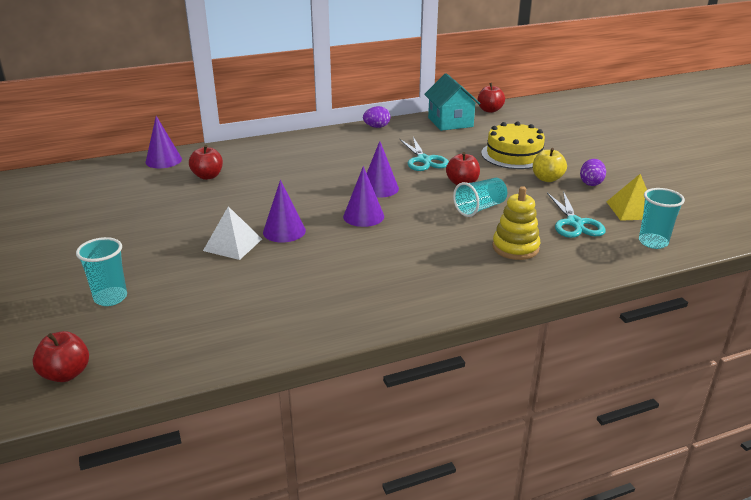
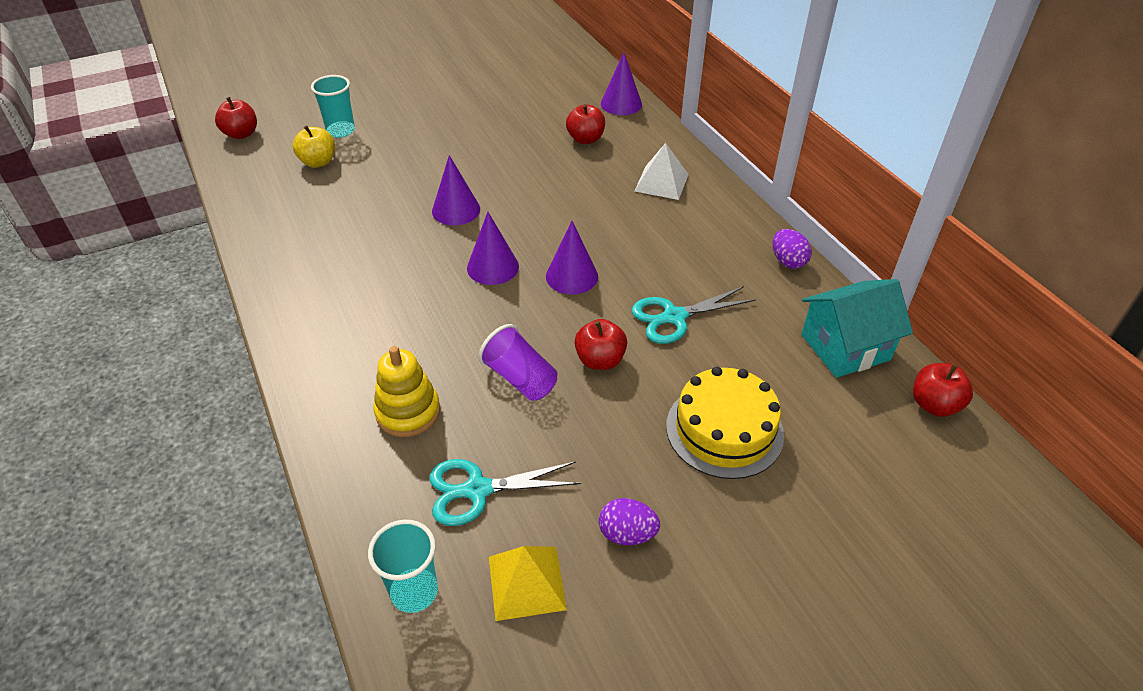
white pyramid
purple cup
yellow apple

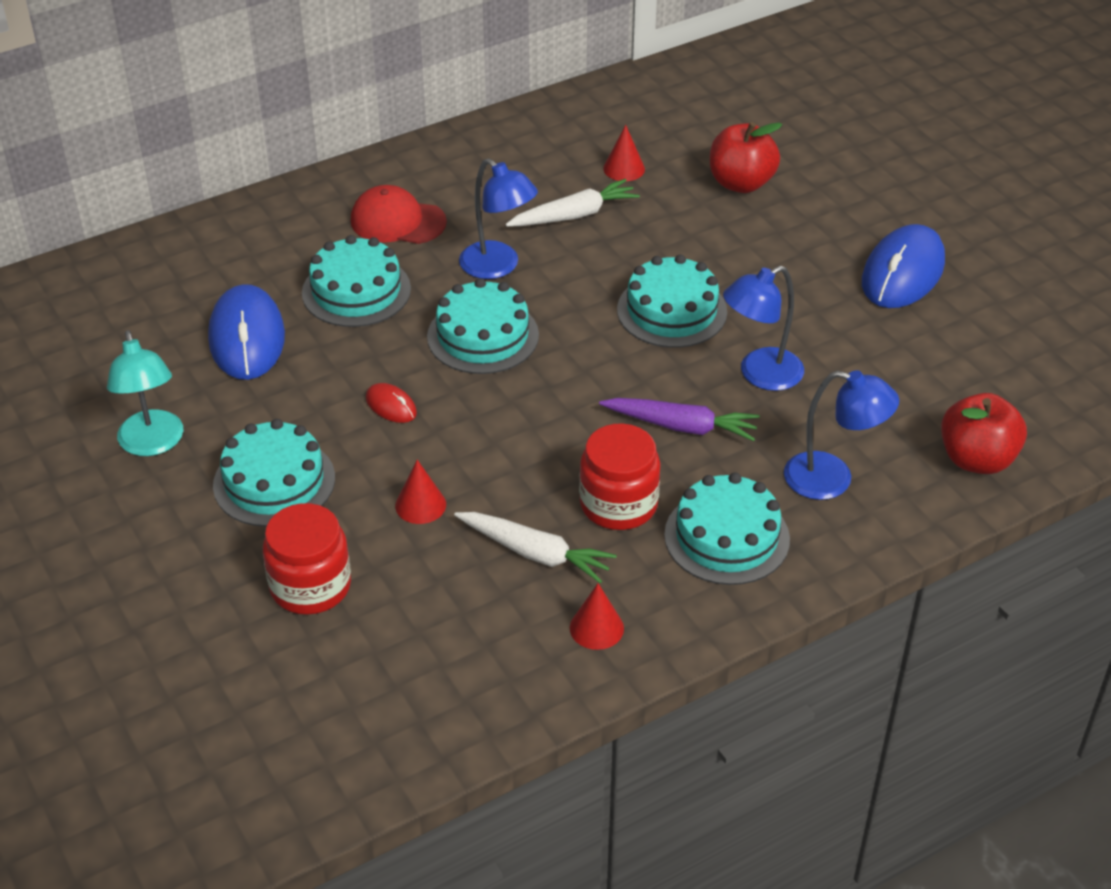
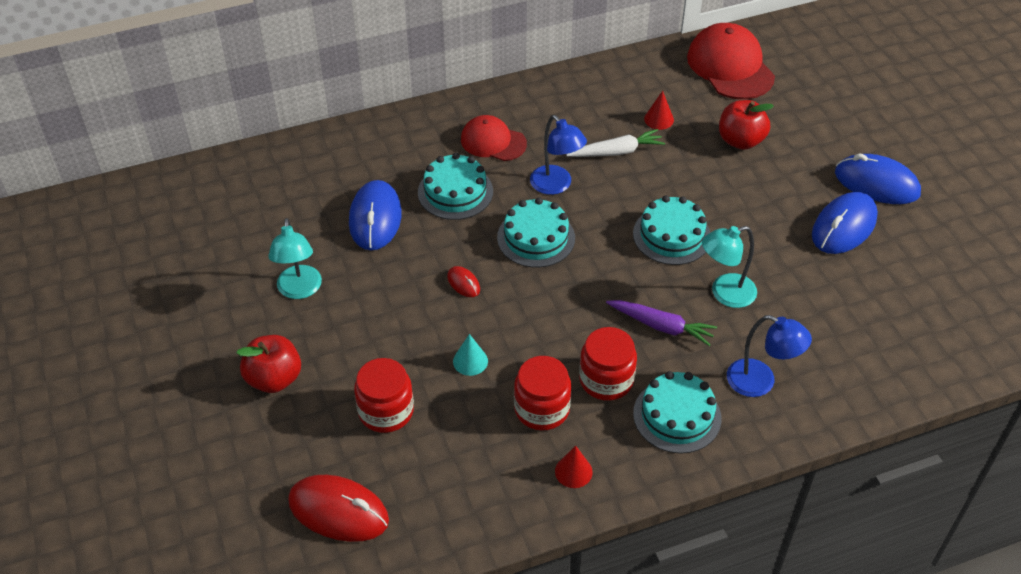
turquoise cake (no. 1 from left in the first image)
turquoise cone
red jar (no. 2 from left)
turquoise lamp (no. 2 from left)
red apple (no. 1 from left)
red mouse (no. 1 from left)
red cap (no. 2 from left)
blue mouse (no. 3 from left)

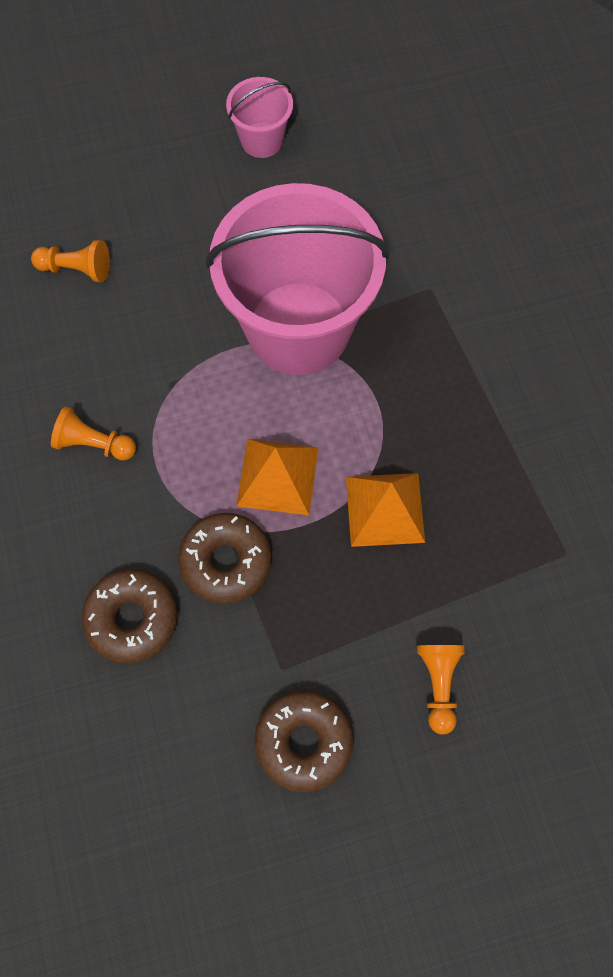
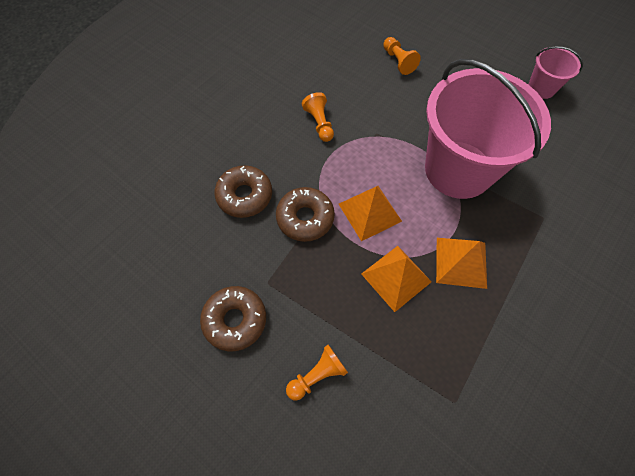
orange pyramid (no. 3 from left)

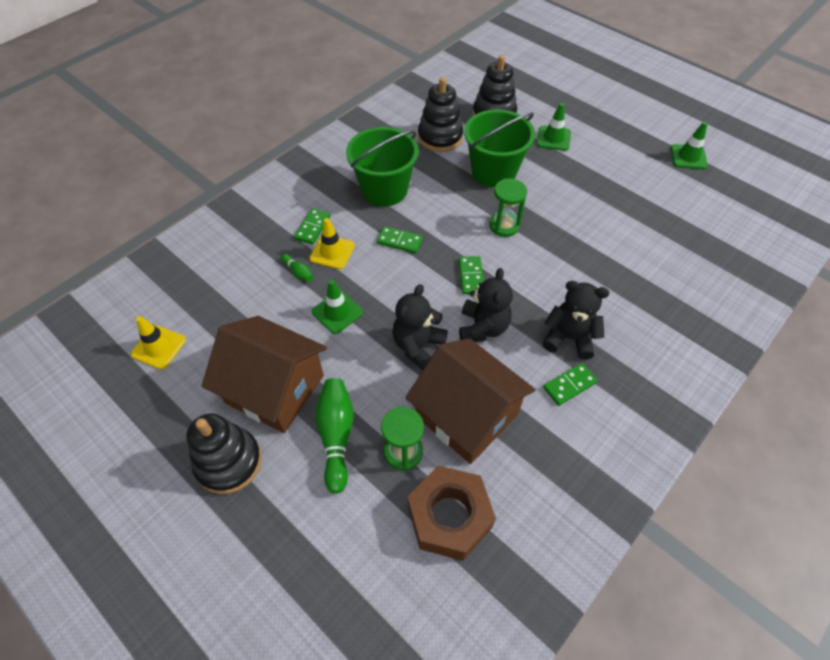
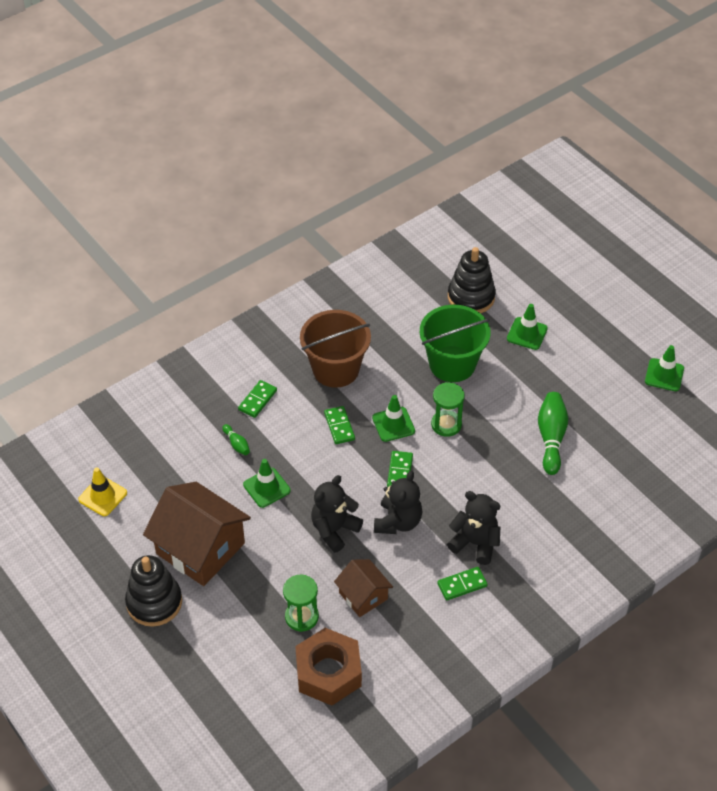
yellow traffic cone (no. 2 from left in the first image)
green bowling pin (no. 2 from left)
brown bucket
green domino (no. 2 from left)
brown house (no. 2 from left)
black stacking toy (no. 2 from left in the first image)
green traffic cone (no. 2 from left)

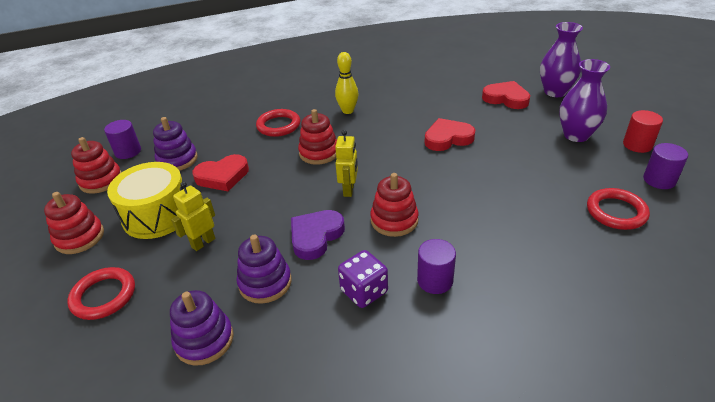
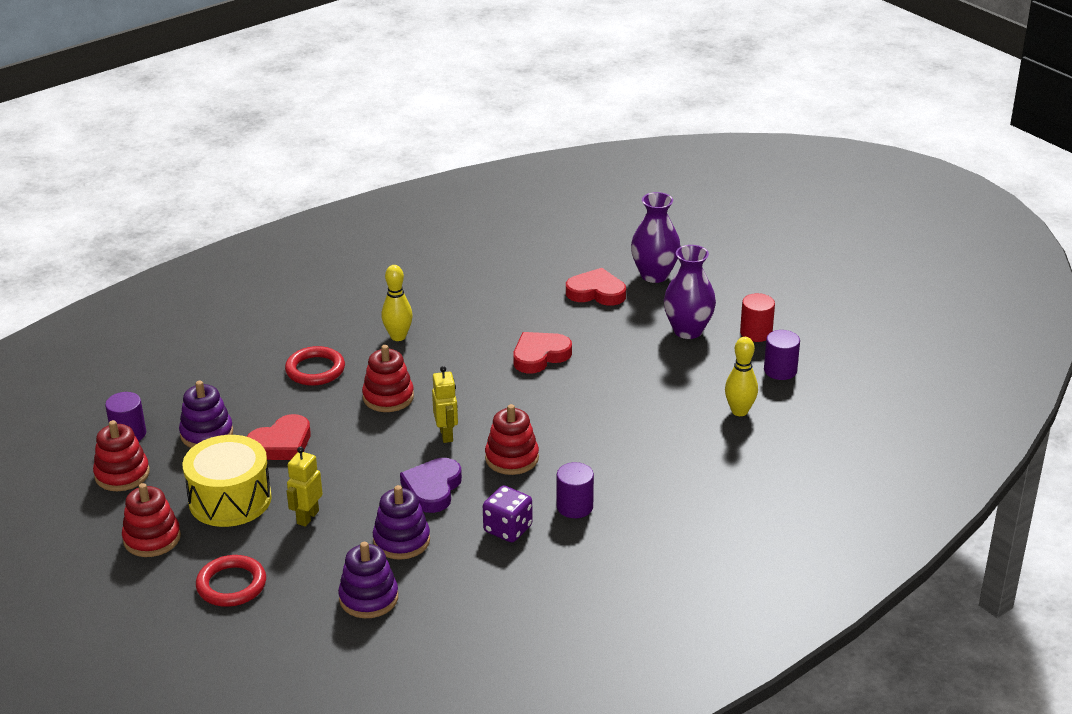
yellow bowling pin (no. 2 from left)

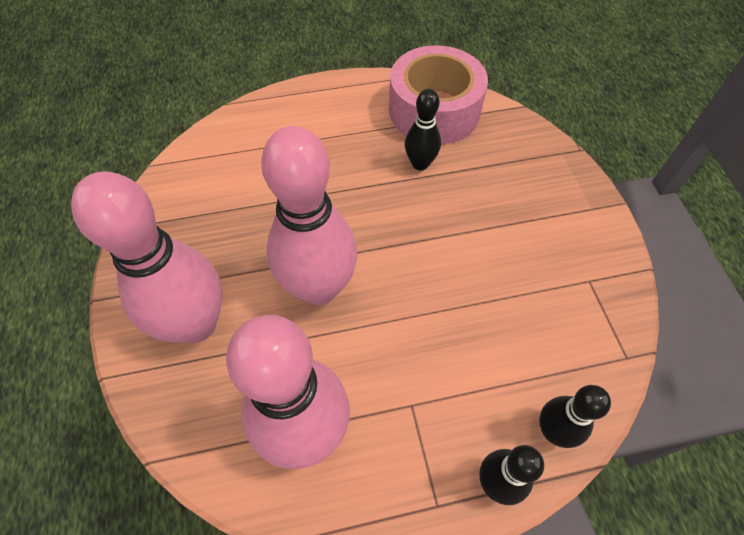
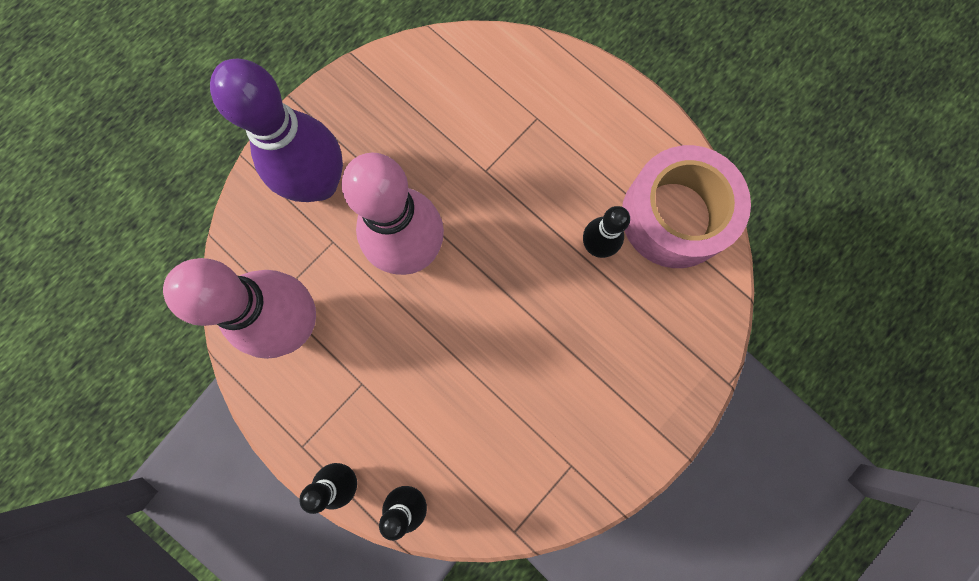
purple bowling pin

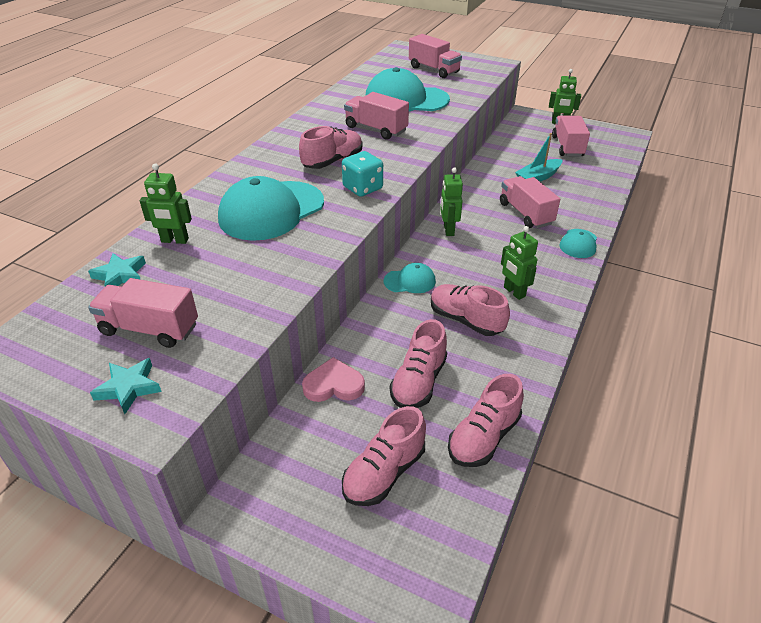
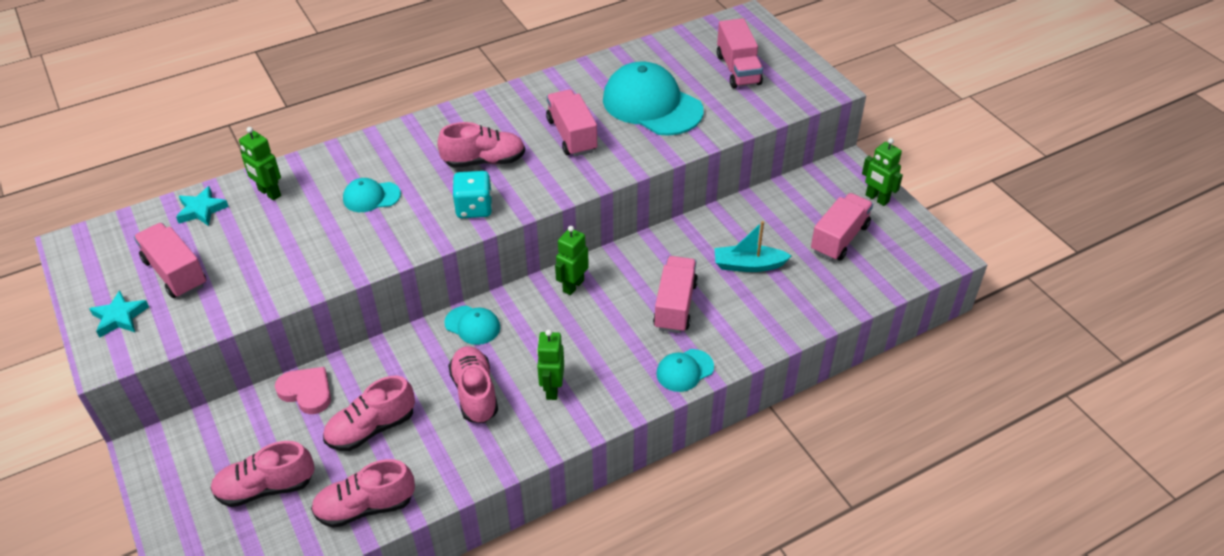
turquoise cap (no. 1 from left)

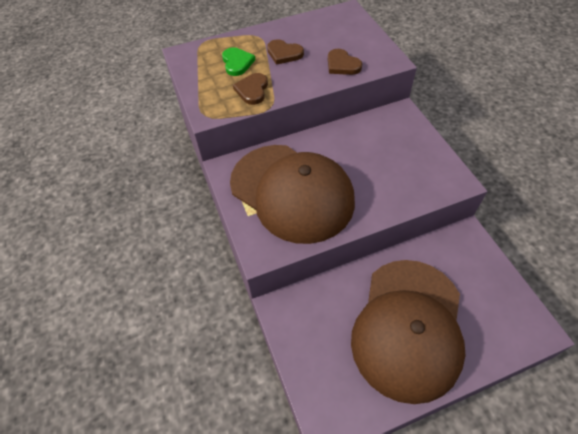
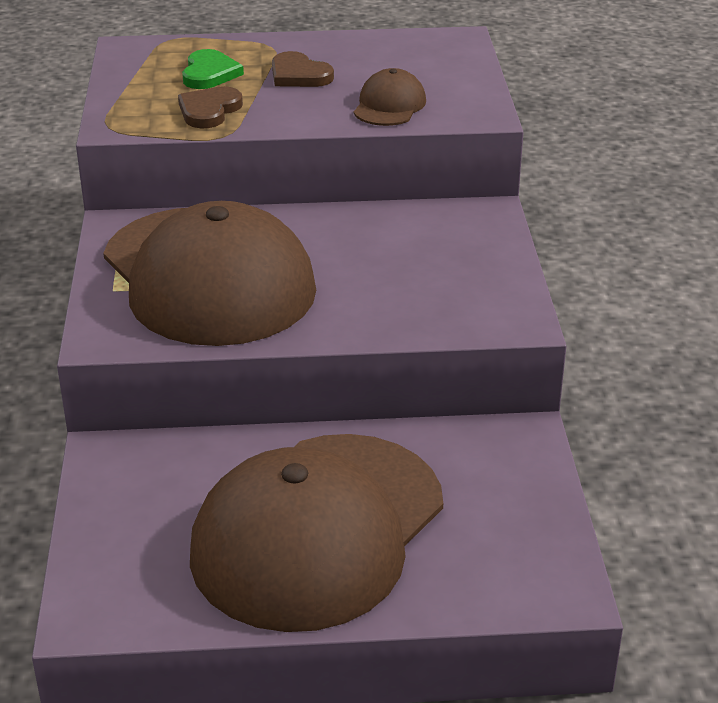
brown cap (no. 3 from left)

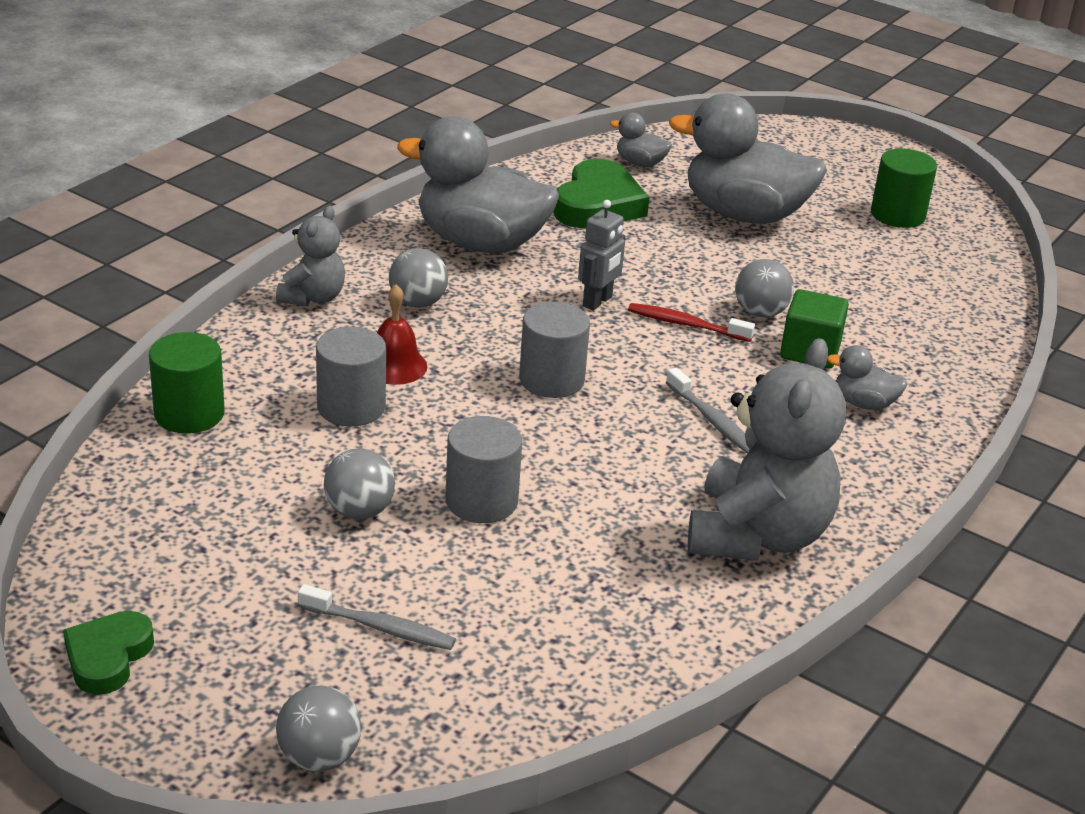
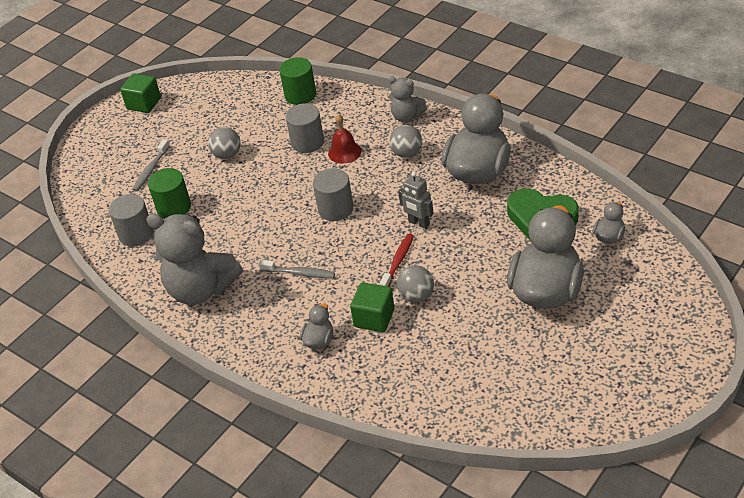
green cube (no. 1 from left)
grey ball (no. 1 from left in the first image)
grey cylinder (no. 1 from left)
grey toothbrush (no. 2 from left)
green cylinder (no. 1 from left)

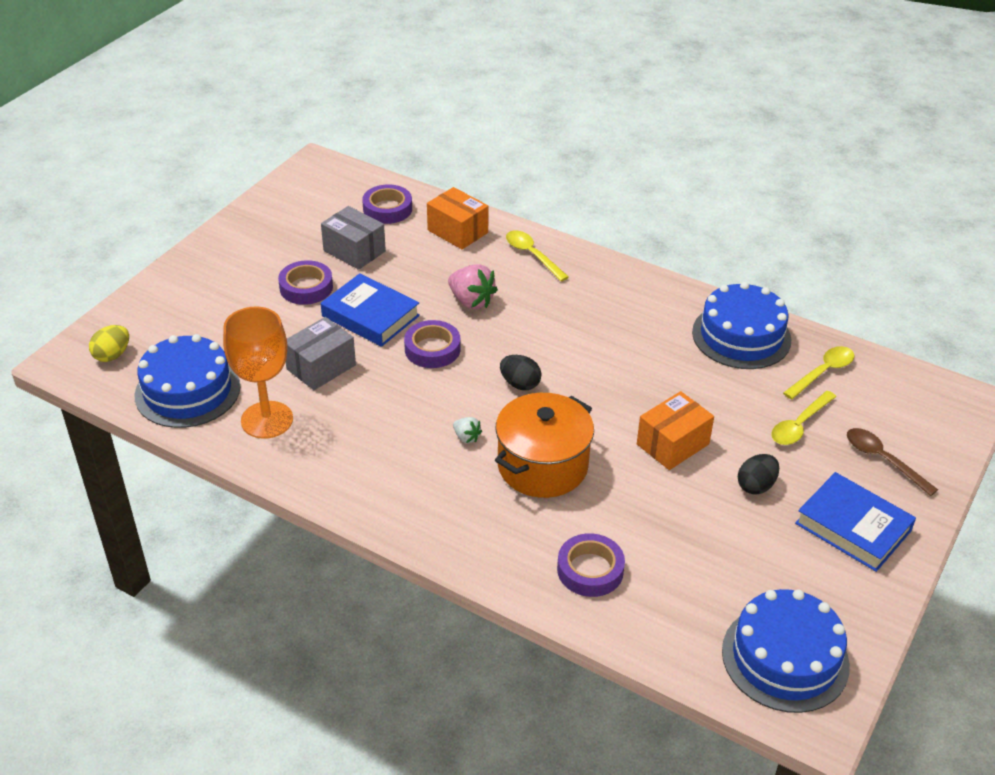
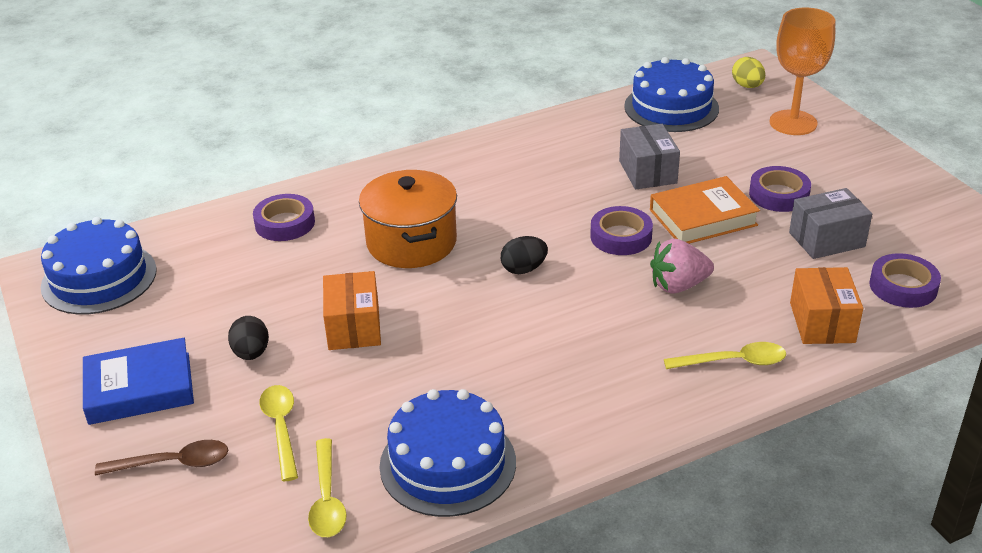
orange goblet
orange book
orange box (no. 2 from left)
white strawberry

